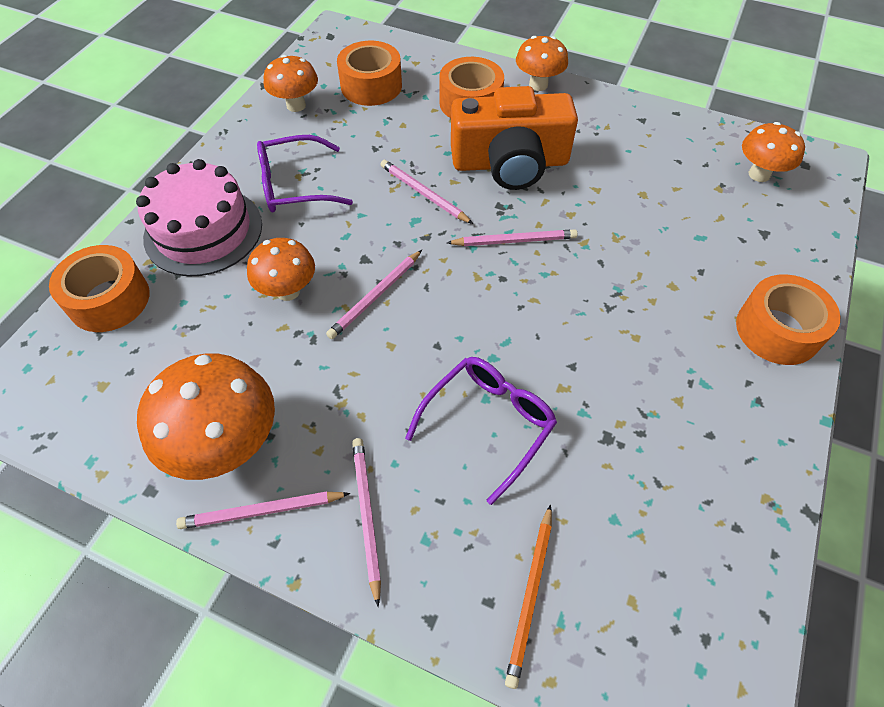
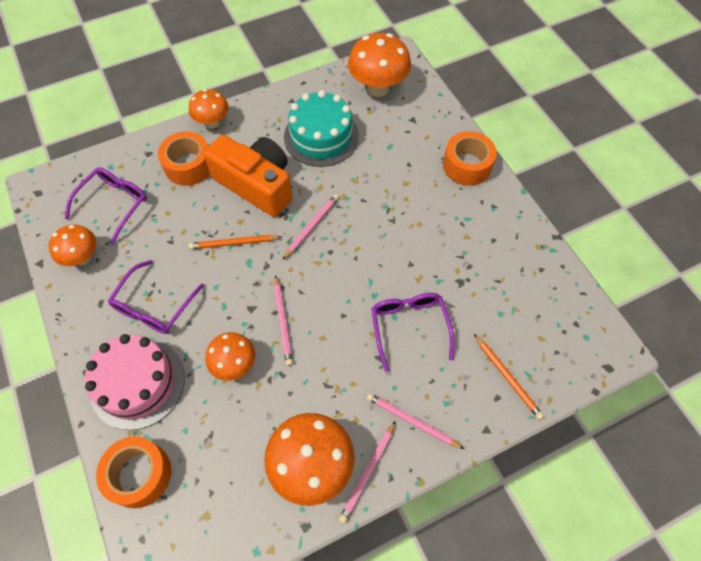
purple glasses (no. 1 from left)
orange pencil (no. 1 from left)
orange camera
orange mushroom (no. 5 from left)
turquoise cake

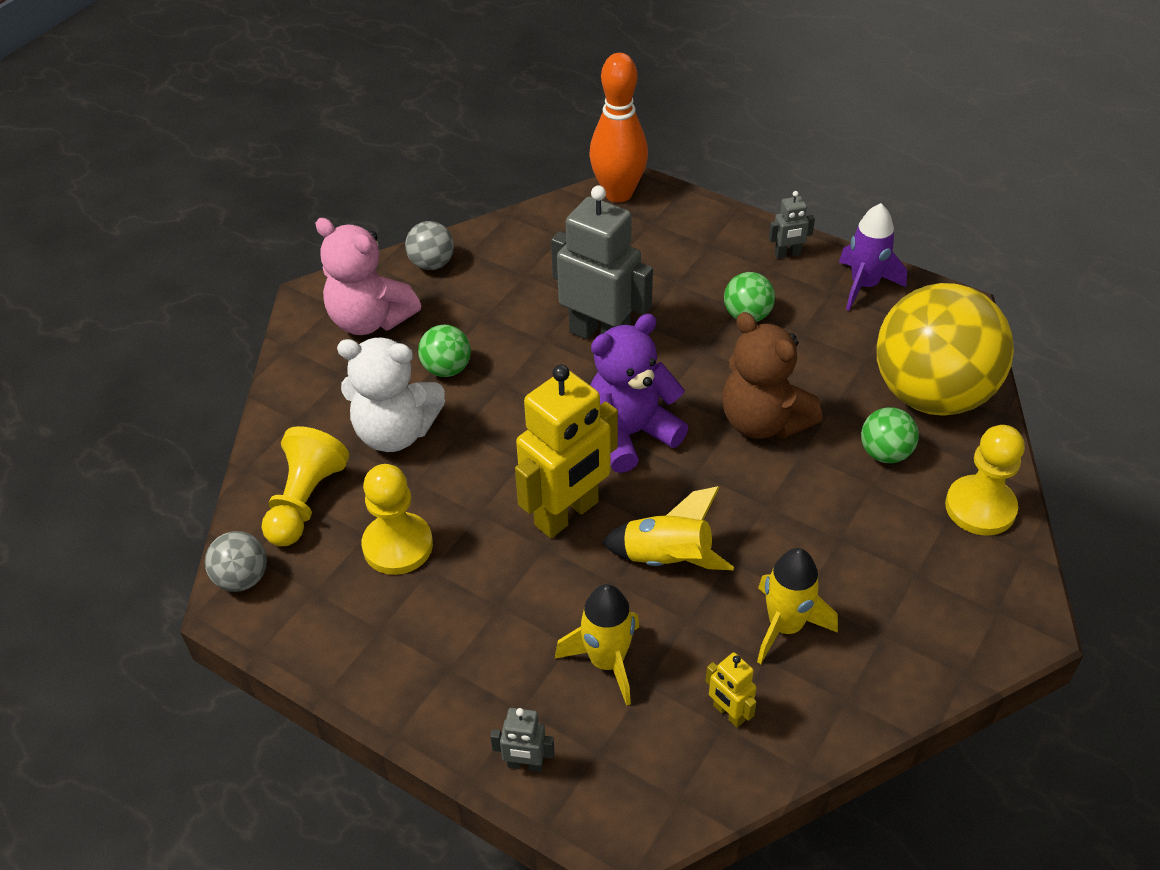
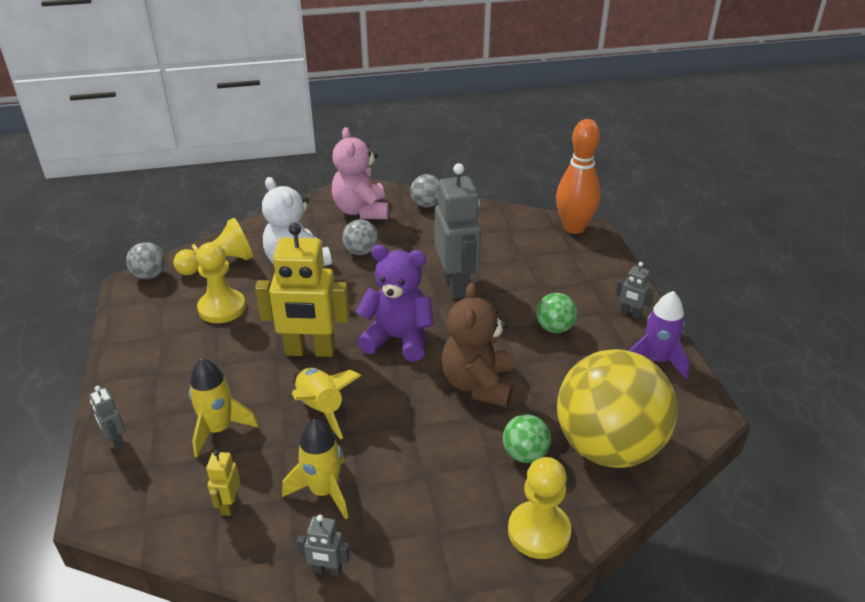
grey ball (no. 2 from left)
grey robot (no. 2 from left)

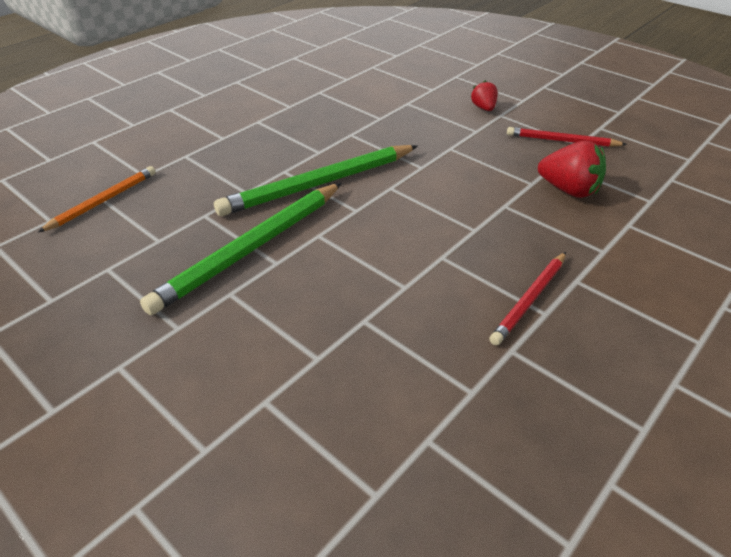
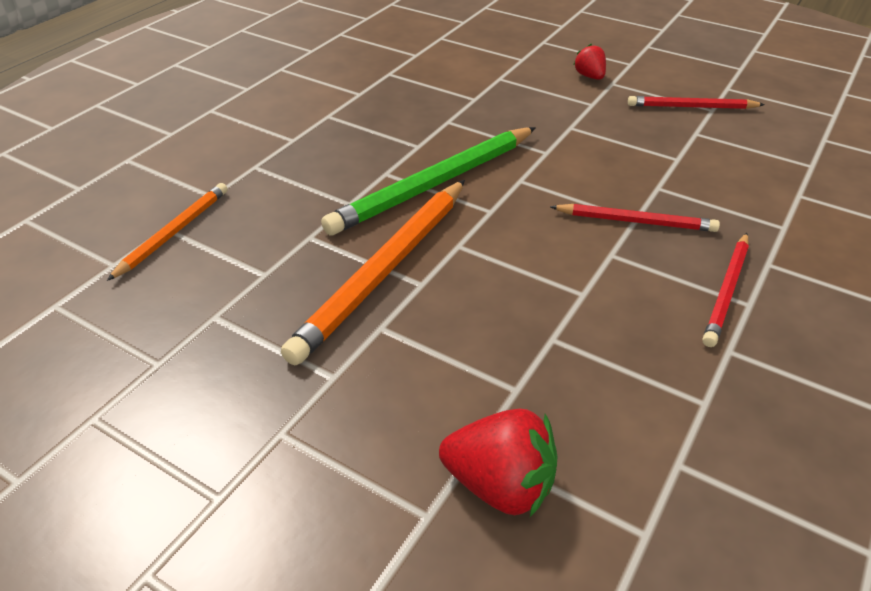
orange pencil (no. 2 from left)
red strawberry (no. 1 from left)
red pencil (no. 1 from left)

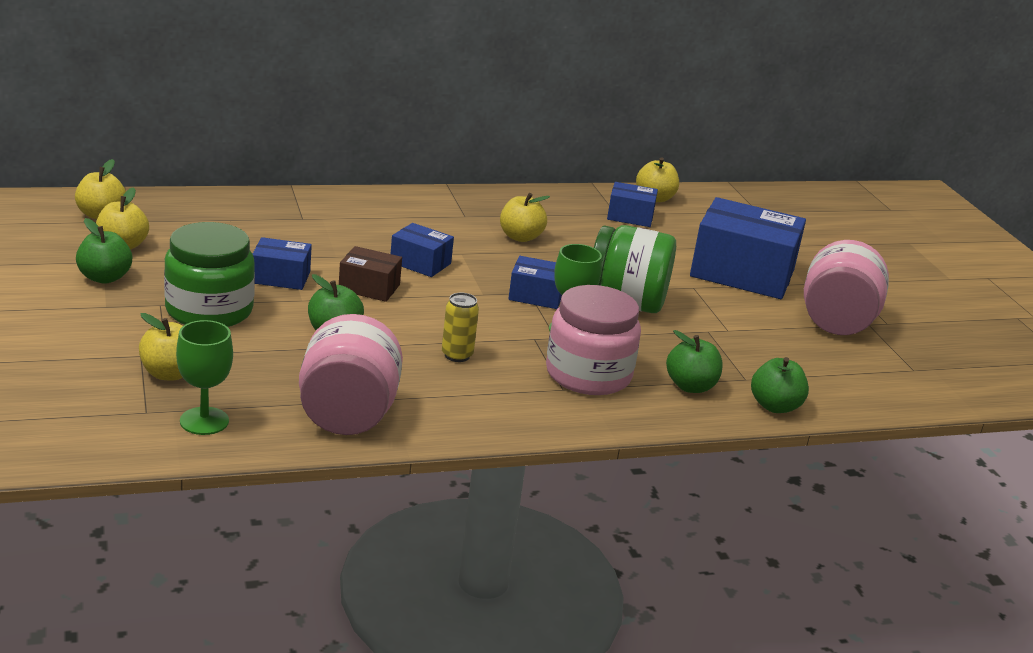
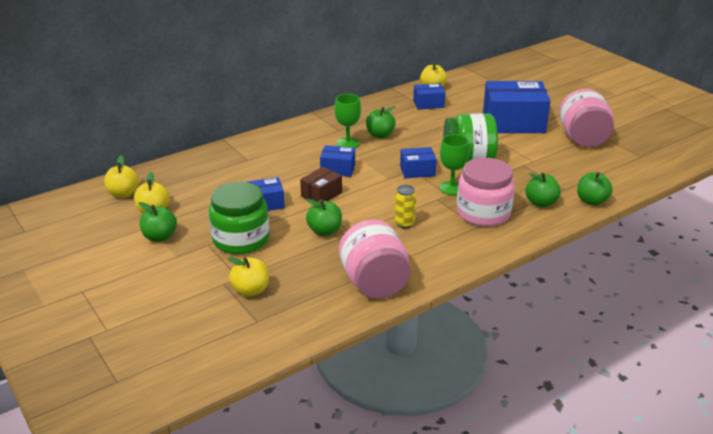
green goblet (no. 1 from left)
brown box
green apple (no. 3 from left)

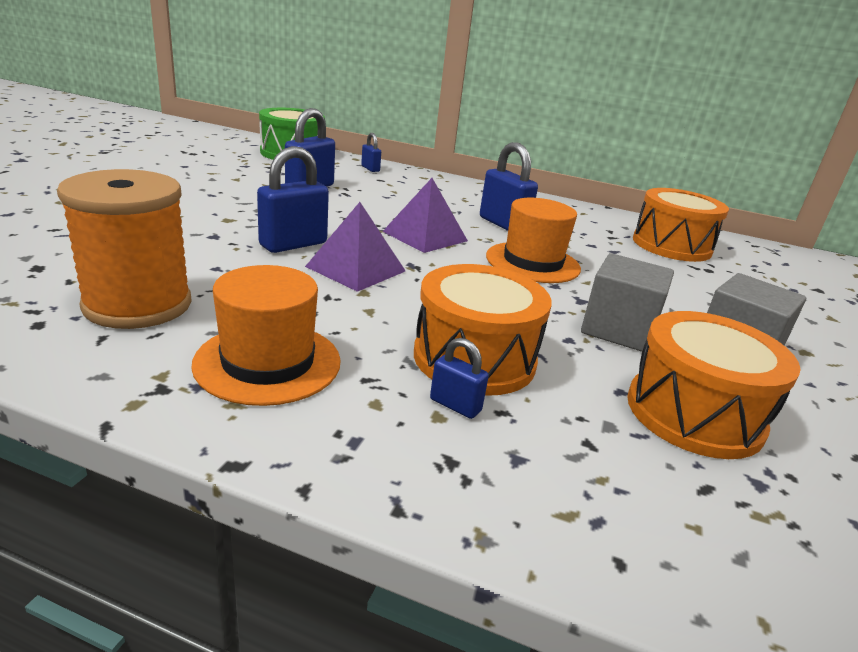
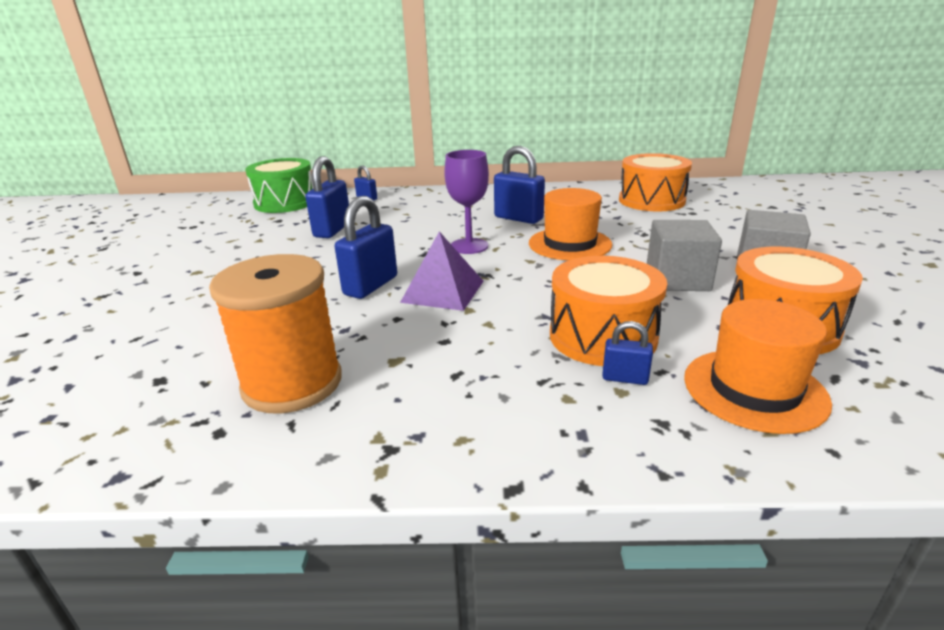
orange hat (no. 2 from left)
purple goblet

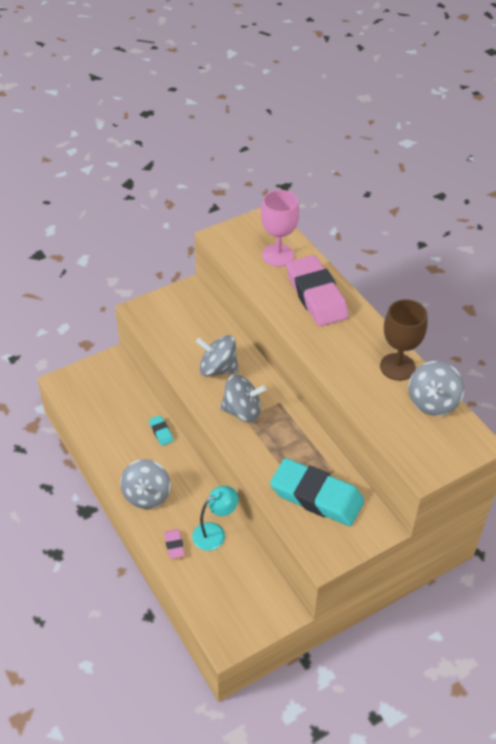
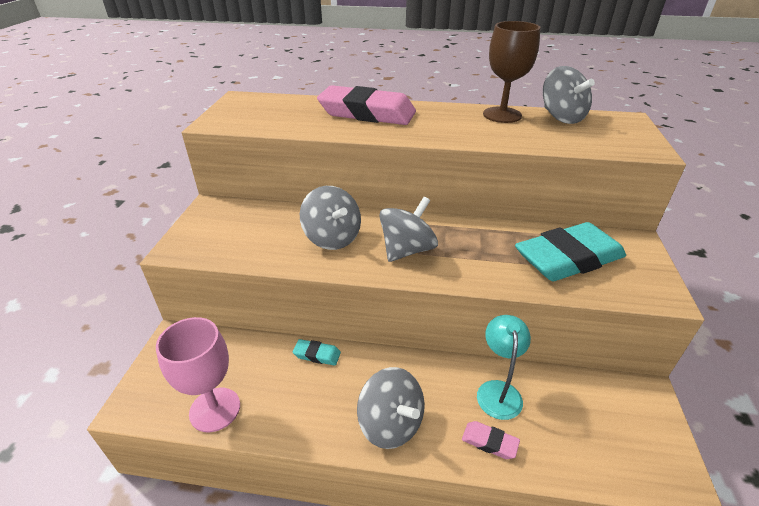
grey spinning top (no. 1 from left)
pink goblet

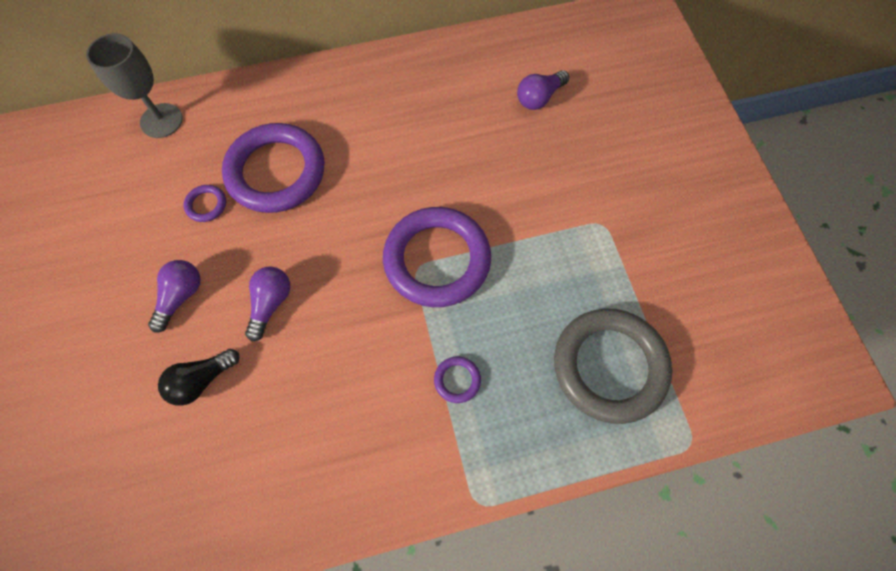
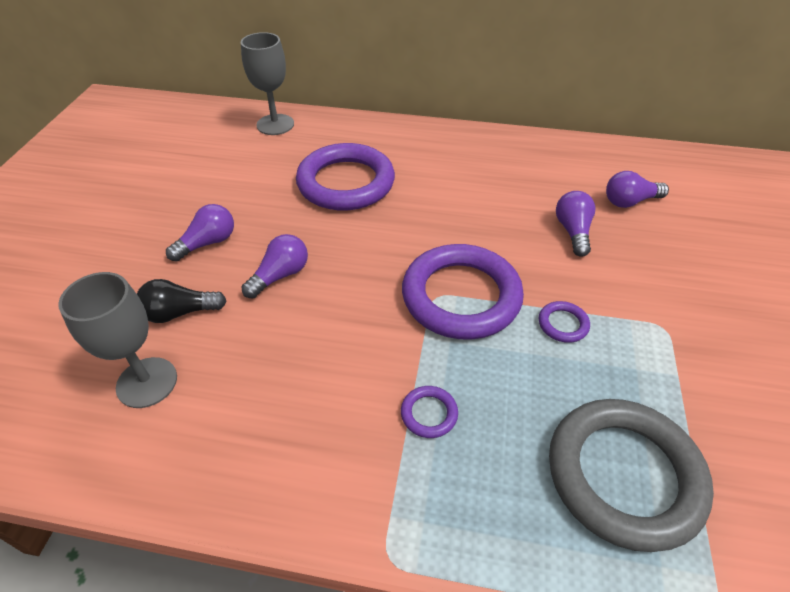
purple ring (no. 4 from left)
grey goblet (no. 1 from left)
purple light bulb (no. 3 from left)

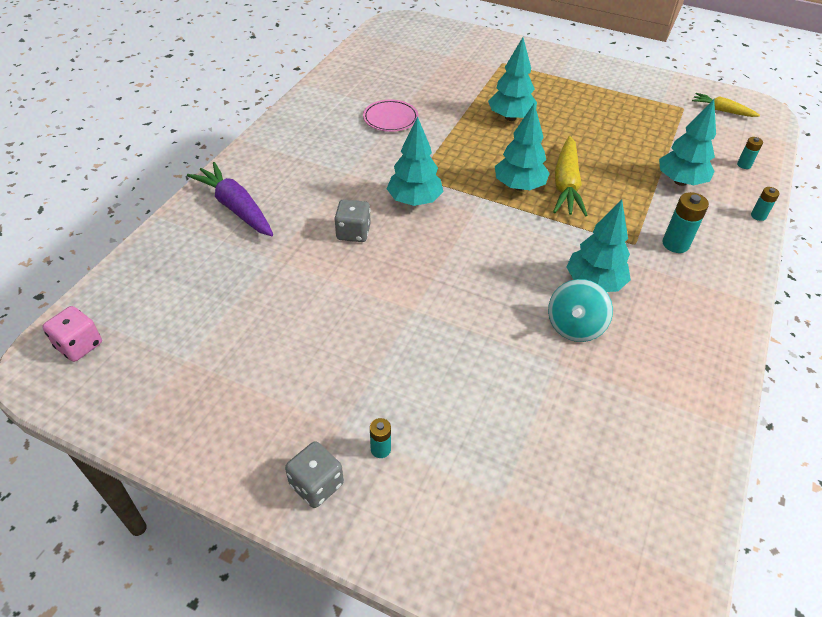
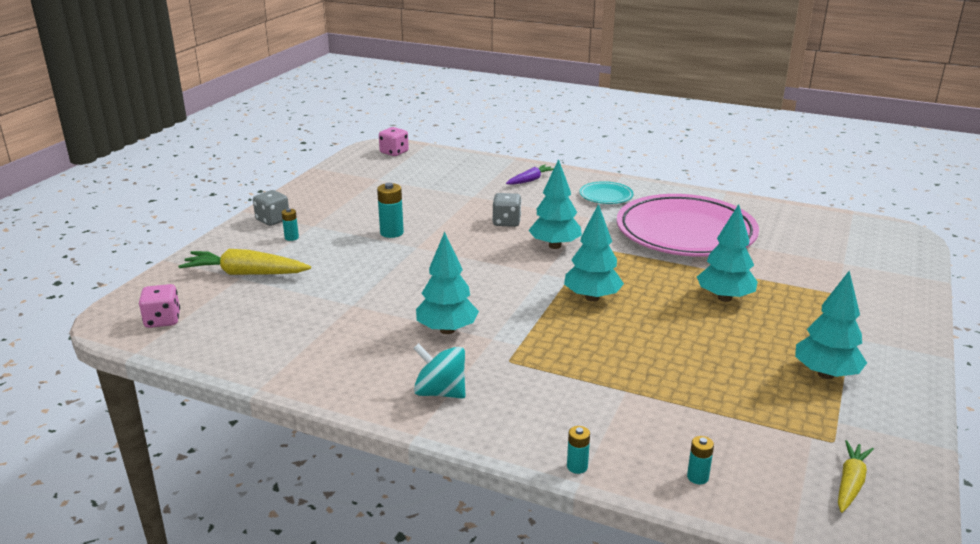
purple carrot
pink plate
turquoise spinning top
yellow carrot (no. 1 from left)
turquoise tree (no. 5 from left)
turquoise battery (no. 2 from left)
pink dice (no. 1 from left)
turquoise plate

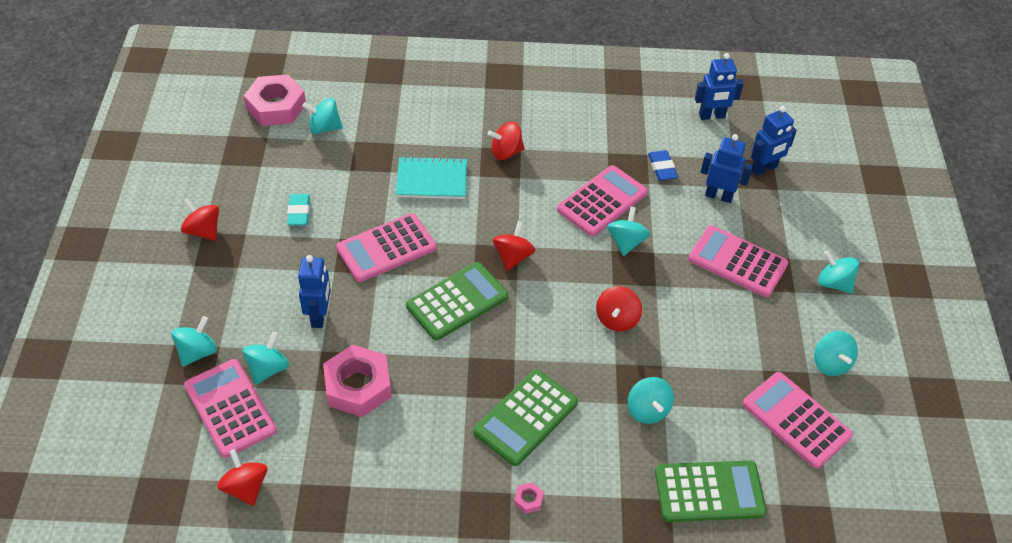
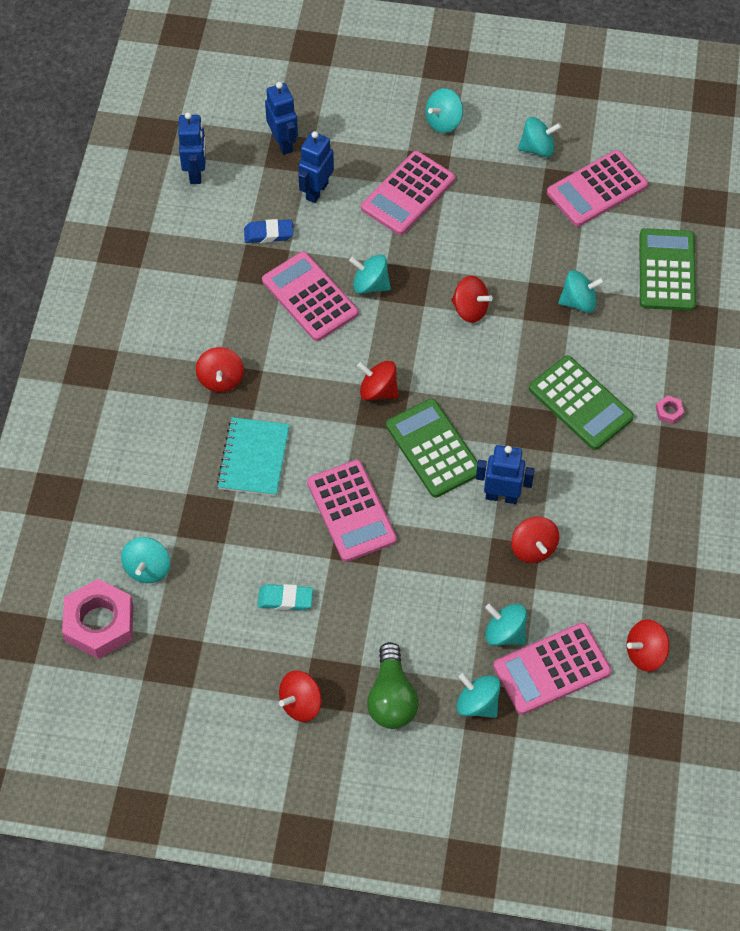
blue robot (no. 4 from left)
red spinning top (no. 5 from left)
green light bulb

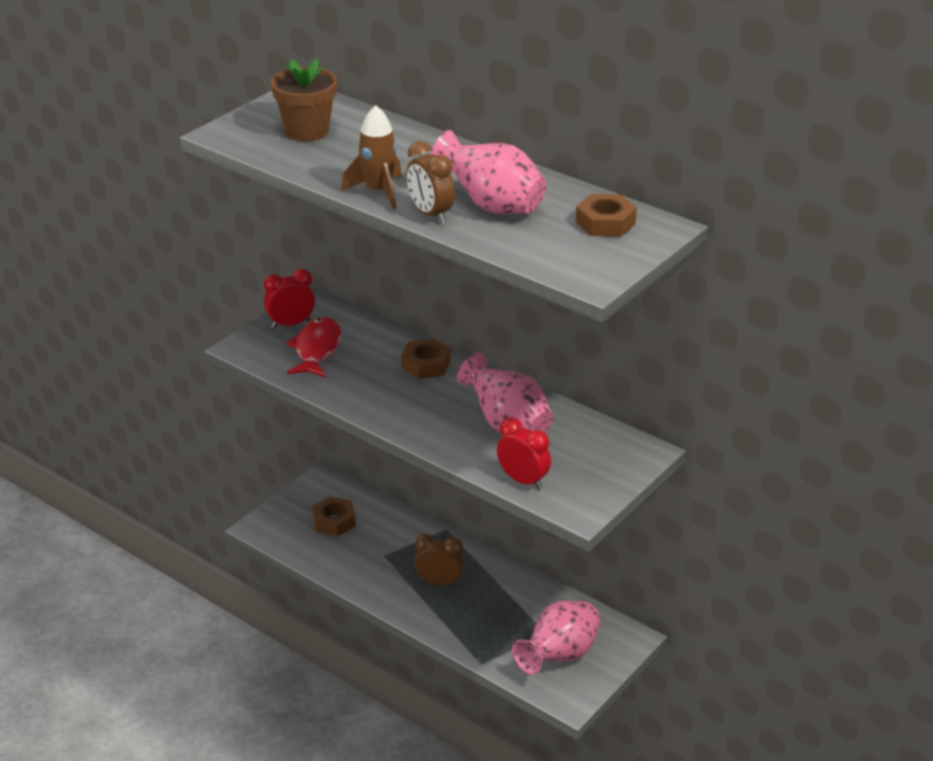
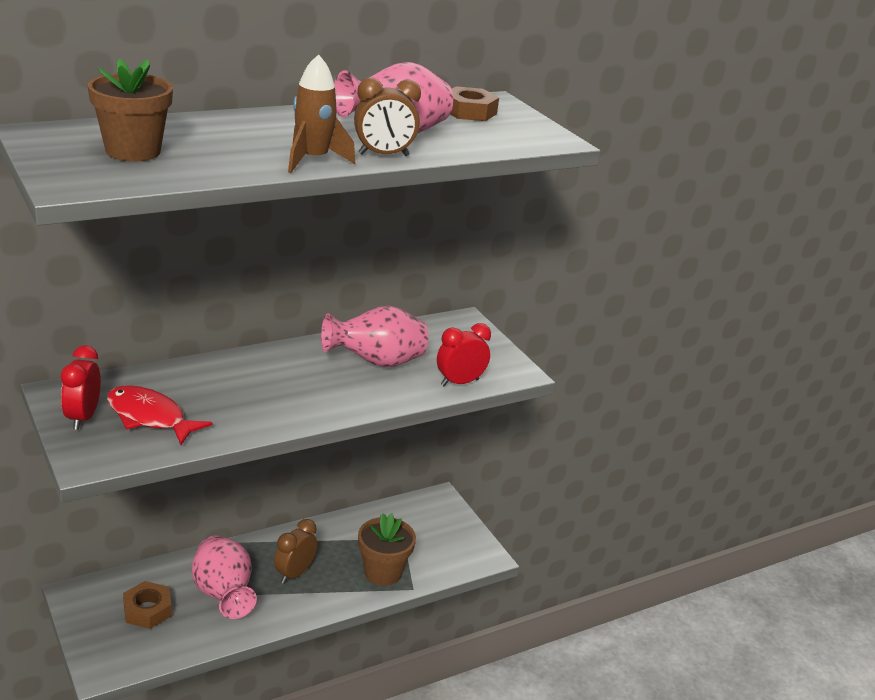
brown nut (no. 2 from left in the first image)
pink vase (no. 1 from left)
brown flower pot (no. 2 from left)

